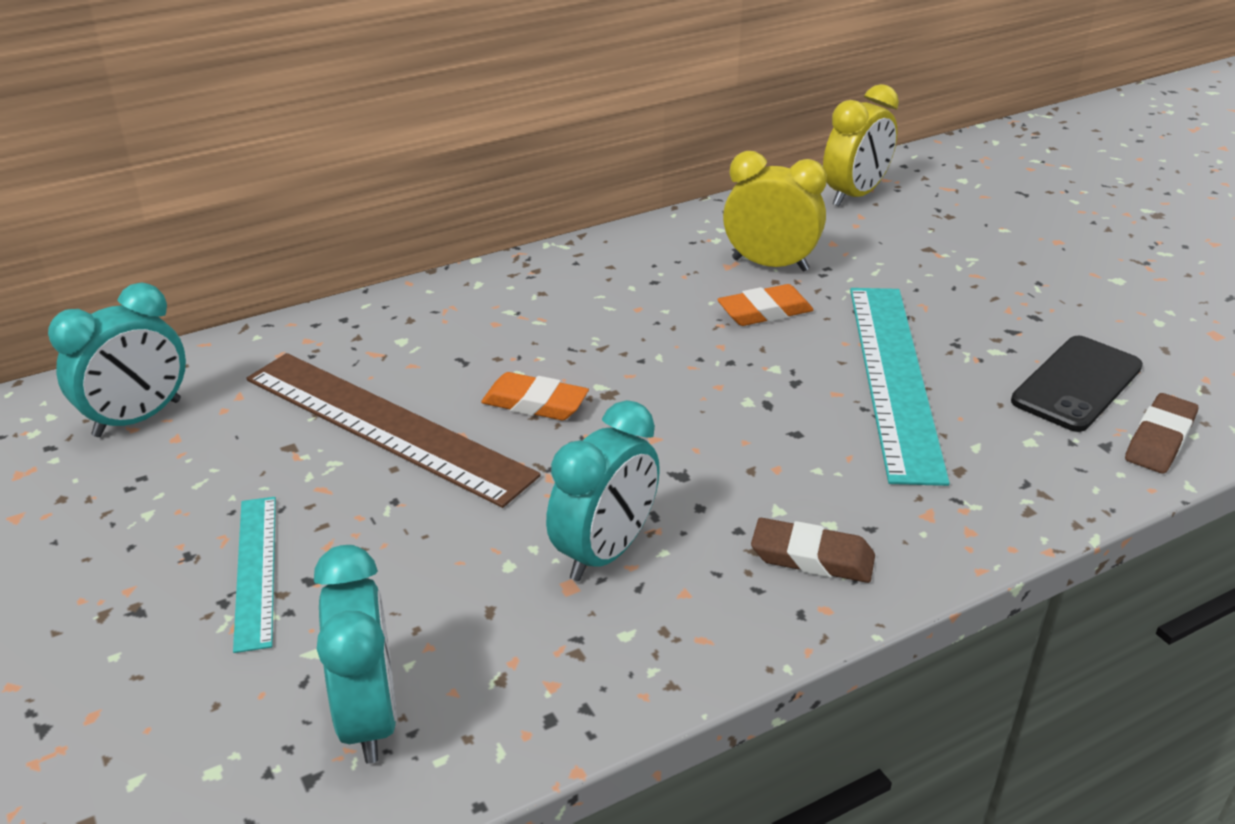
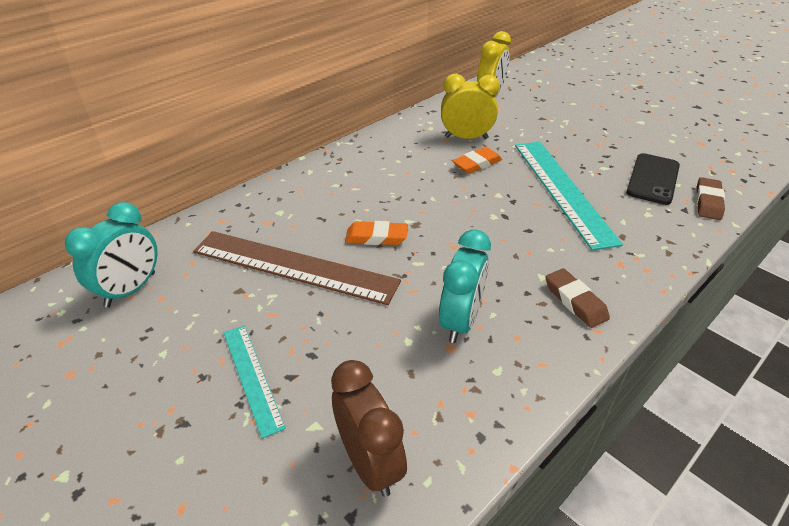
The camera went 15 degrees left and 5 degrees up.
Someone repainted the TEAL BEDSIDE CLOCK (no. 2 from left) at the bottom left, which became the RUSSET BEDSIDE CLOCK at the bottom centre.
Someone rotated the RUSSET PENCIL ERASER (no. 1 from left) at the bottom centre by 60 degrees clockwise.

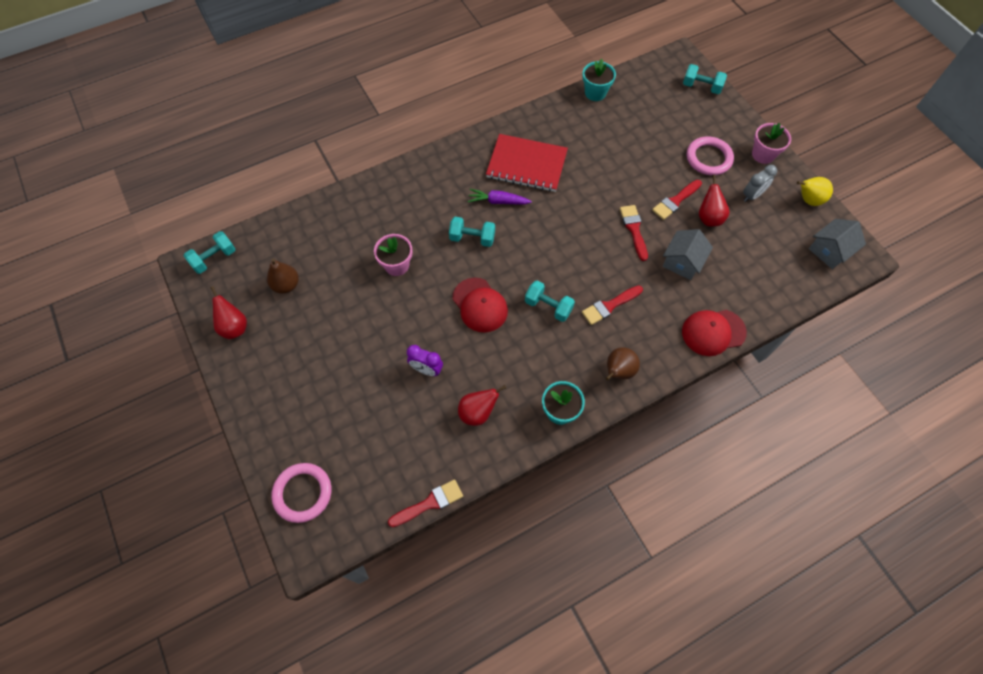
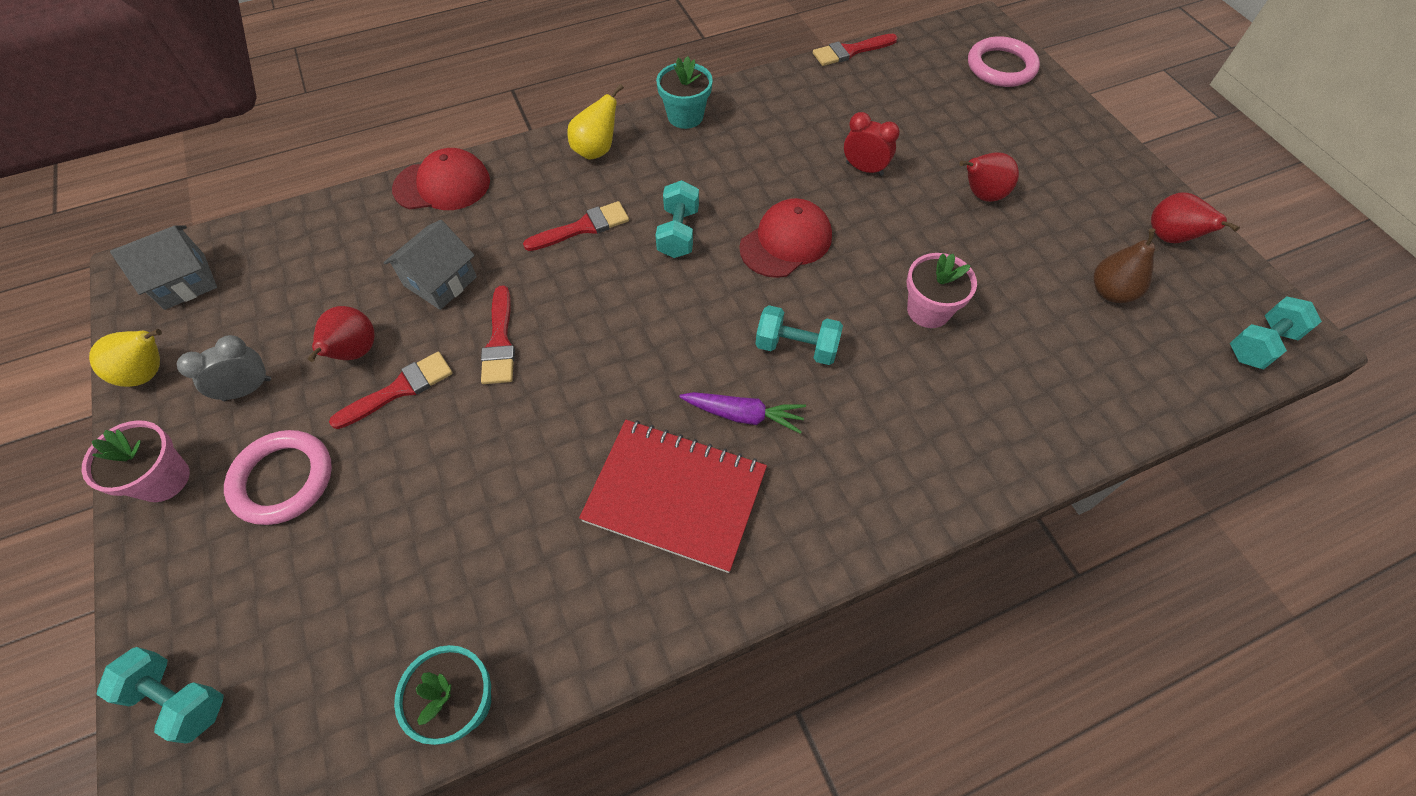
The camera went 175 degrees left and 5 degrees down.
Someone repainted the ROYAL PURPLE BEDSIDE CLOCK at the centre, which became the RED BEDSIDE CLOCK at the top centre.
Someone rotated the RED PEAKED CAP (no. 1 from left in the first image) at the centre by 75 degrees clockwise.
Someone carried the RED PEAR (no. 2 from left) from the centre to the top right.
Someone rotated the TEAL DUMBBELL (no. 3 from left in the first image) at the centre by 60 degrees clockwise.
Someone repainted the RUSSET PEAR (no. 2 from left) at the centre, which became the YELLOW PEAR (no. 2 from left) at the top centre.

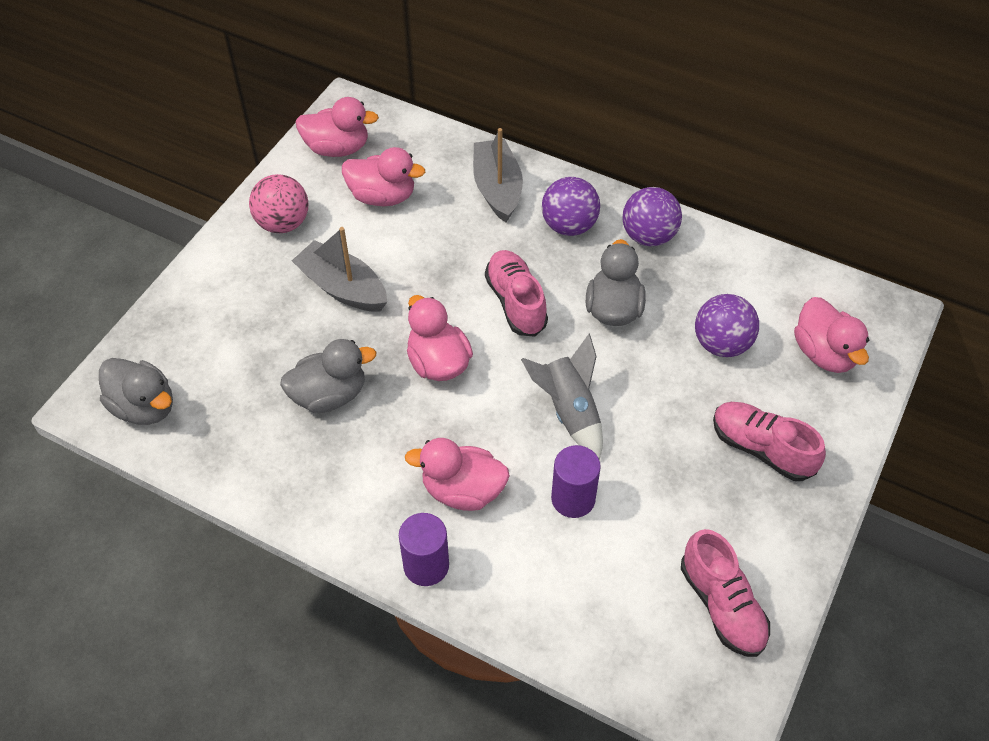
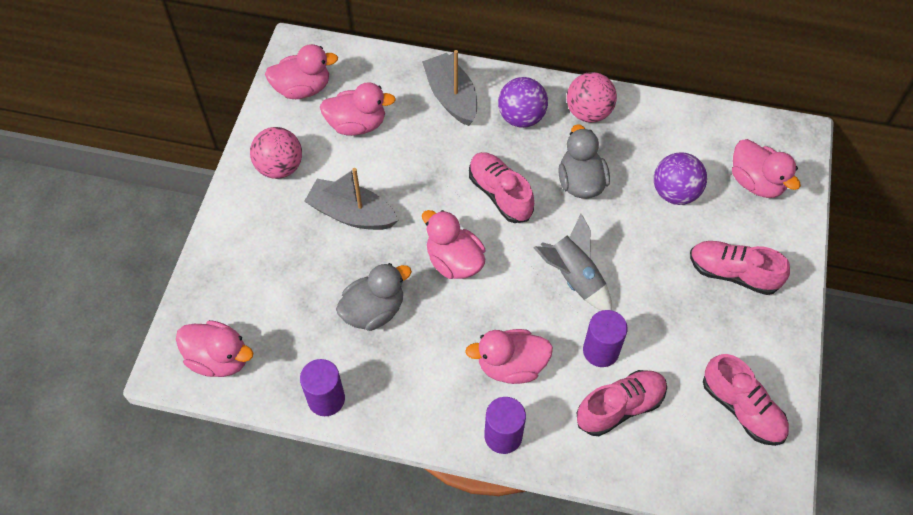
The camera went 15 degrees left and 5 degrees up.
Someone repainted the GRAY RUBBER DUCK (no. 1 from left) at the middle left, which became the ROSY RUBBER DUCK (no. 1 from left) at the bottom left.
Someone repainted the ROYAL PURPLE SPHERE (no. 2 from left) at the top centre, which became the ROSY SPHERE (no. 2 from left) at the top centre.
Someone put down the ROYAL PURPLE CYLINDER SHAPE (no. 1 from left) at the bottom centre.
Someone put down the ROSY SHOE (no. 2 from left) at the bottom right.

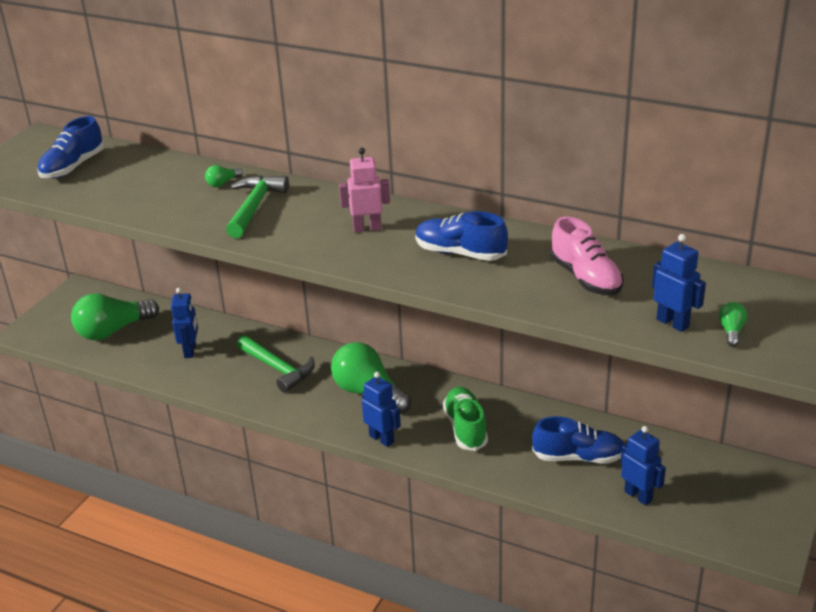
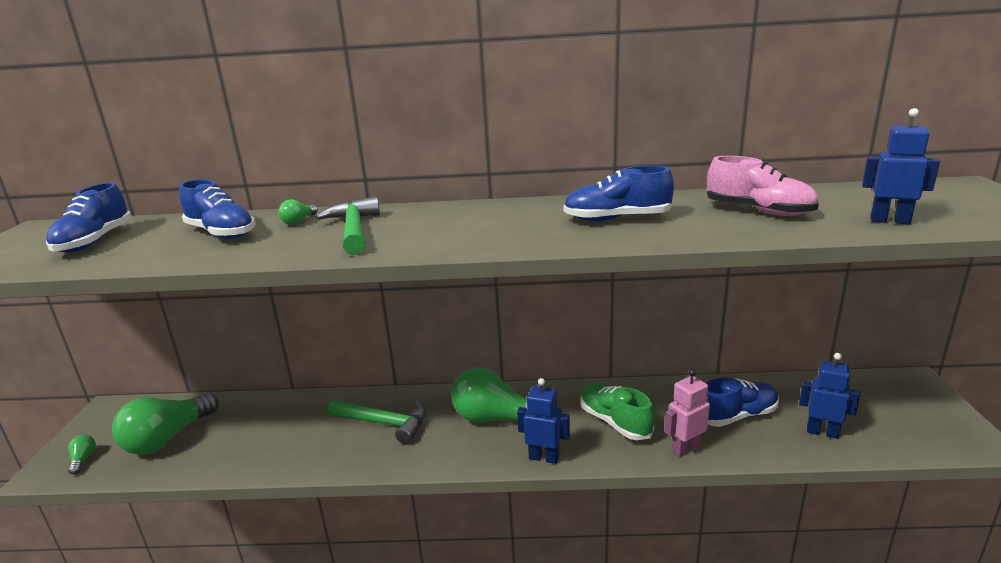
The camera went 25 degrees left and 10 degrees down.
Someone took away the COBALT ROBOT (no. 1 from left) at the middle left.
Someone carried the ROSY ROBOT from the top centre to the bottom right.
Someone carried the LEAF-GREEN LIGHT BULB (no. 4 from left in the first image) from the middle right to the bottom left.
Someone put down the COBALT SHOE (no. 2 from left) at the middle left.

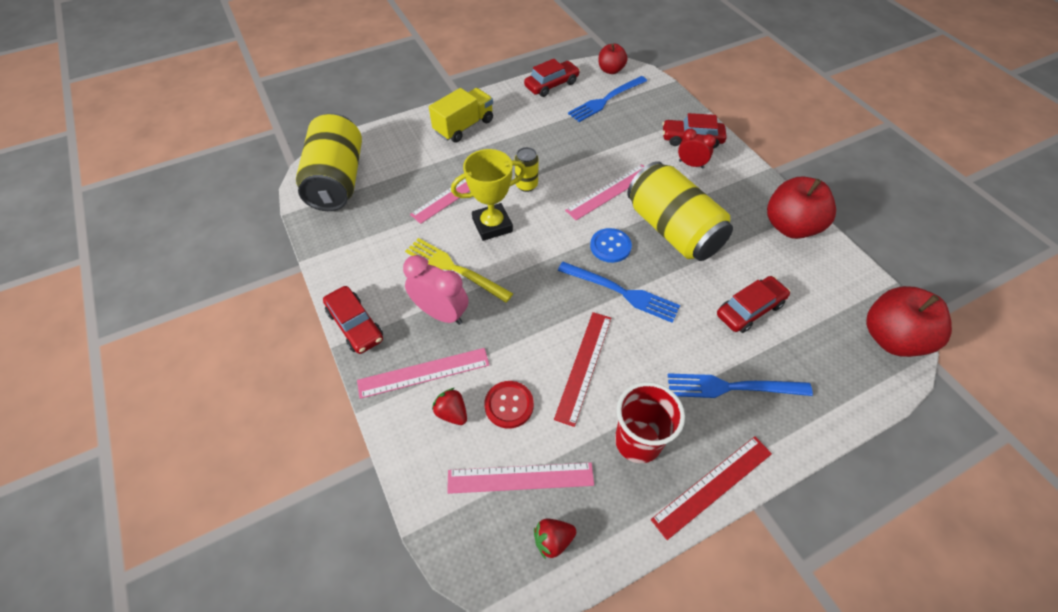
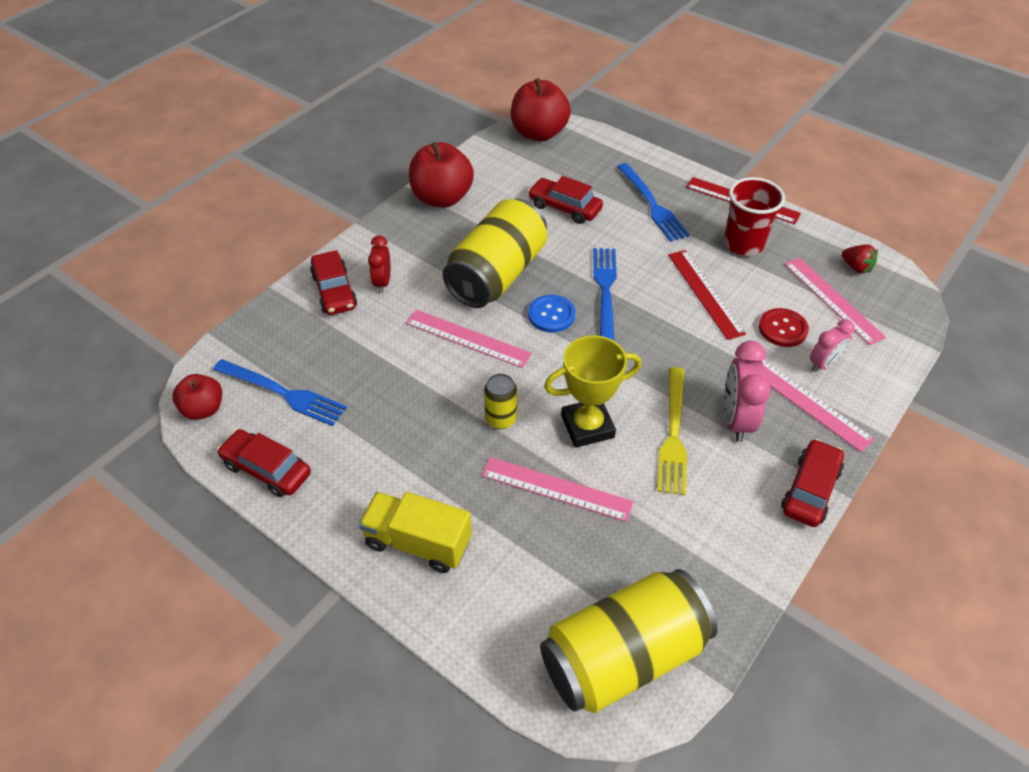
The camera went 115 degrees left and 5 degrees down.
Someone swapped the RED TOY STRAWBERRY (no. 1 from left) at the centre for the ROSY BEDSIDE CLOCK (no. 2 from left) at the middle right.
Someone rotated the YELLOW PRIZE CUP at the top centre by 60 degrees counterclockwise.
Someone rotated the RED STRAIGHTEDGE (no. 1 from left) at the centre by 75 degrees clockwise.

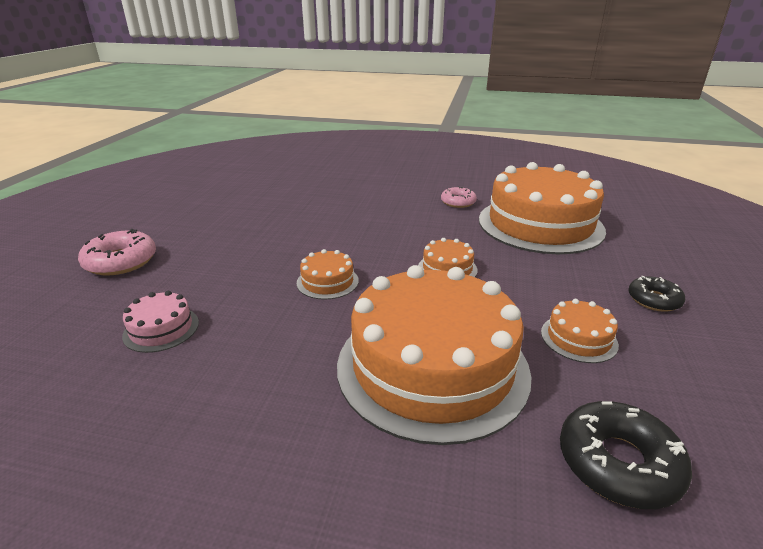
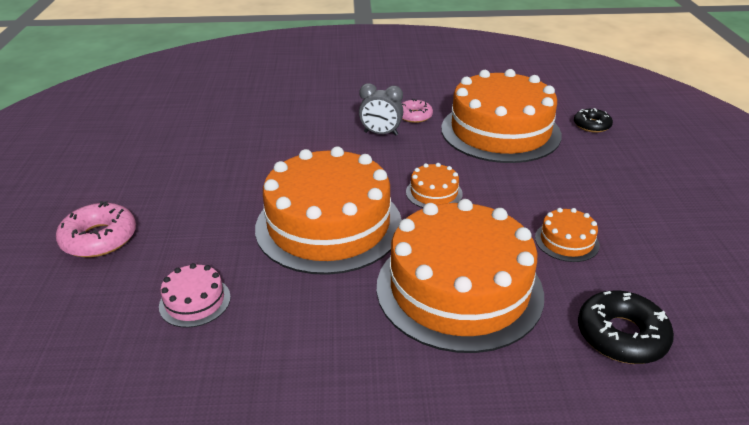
The camera went 15 degrees left and 5 degrees up.
Someone scaled the BRIGHT ORANGE LAYER CAKE (no. 1 from left) at the centre by 2.42.
Someone carried the BLACK DONUT (no. 2 from left in the first image) from the middle right to the top right.
Someone put down the GRAY BEDSIDE CLOCK at the top centre.

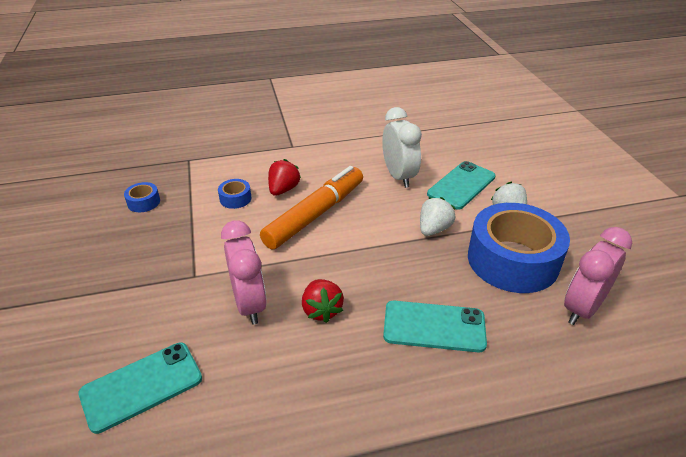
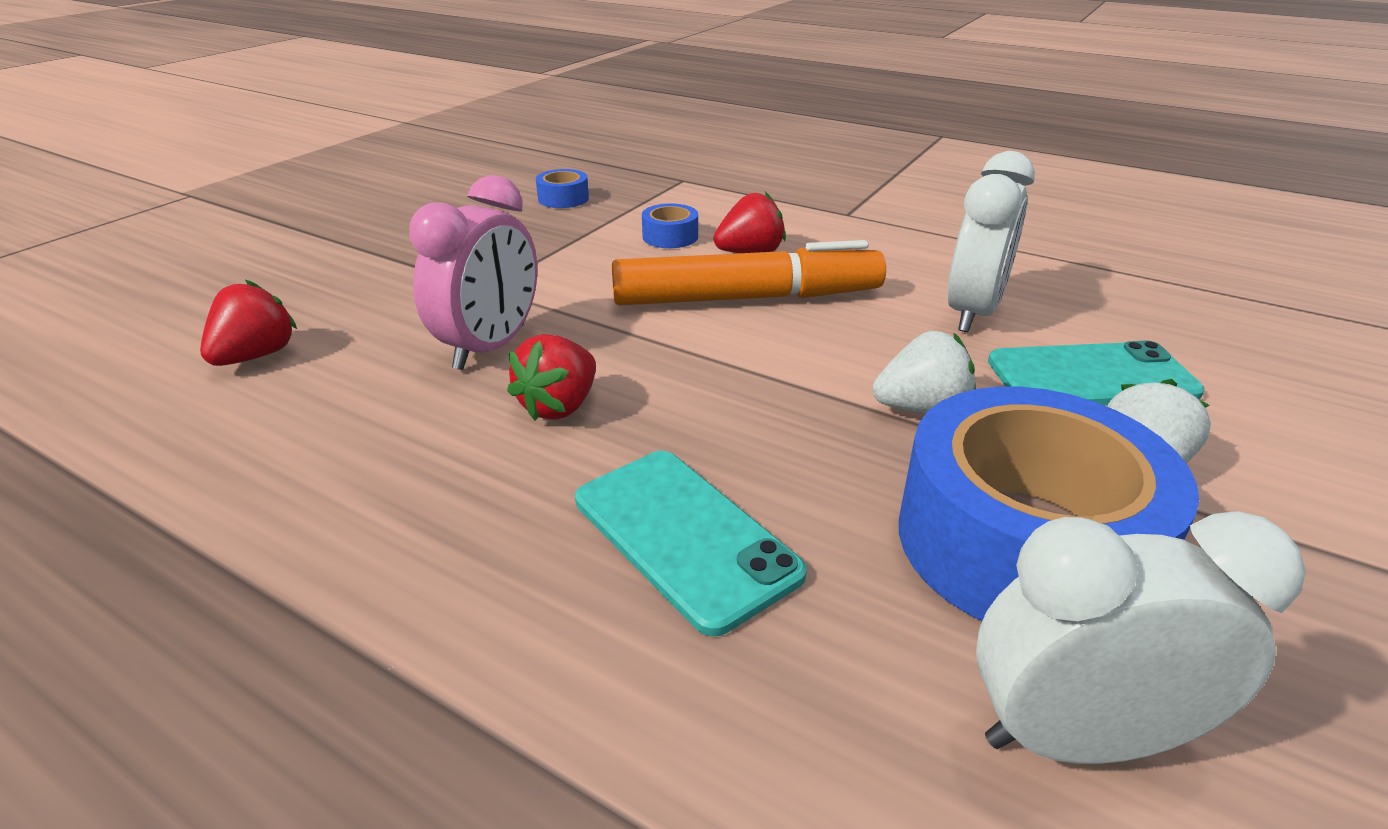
The camera went 45 degrees right and 5 degrees down.
Someone swapped the TEAL SMARTPHONE (no. 1 from left) at the bottom left for the RED TOY STRAWBERRY (no. 1 from left) at the middle left.
Someone repainted the ROSY BEDSIDE CLOCK (no. 2 from left) at the middle right, which became the WHITE BEDSIDE CLOCK (no. 2 from left) at the bottom right.

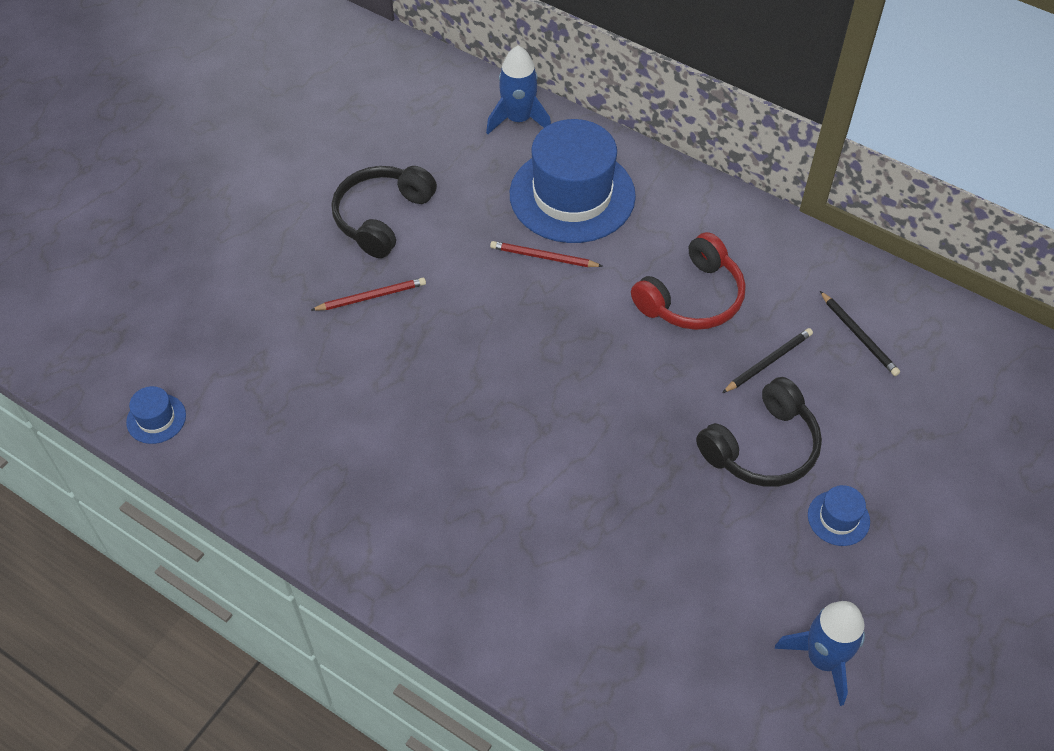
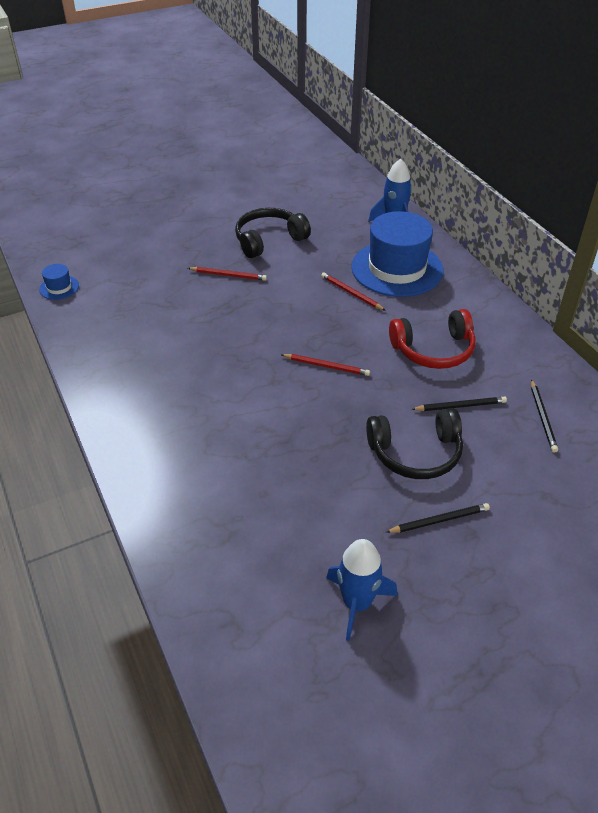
The camera went 30 degrees right and 10 degrees down.
Someone swapped the COBALT TALL HAT (no. 3 from left) at the bottom right for the BLACK WOODEN PENCIL (no. 1 from left) at the middle right.
Someone put down the RED WOODEN PENCIL (no. 2 from left) at the centre.

